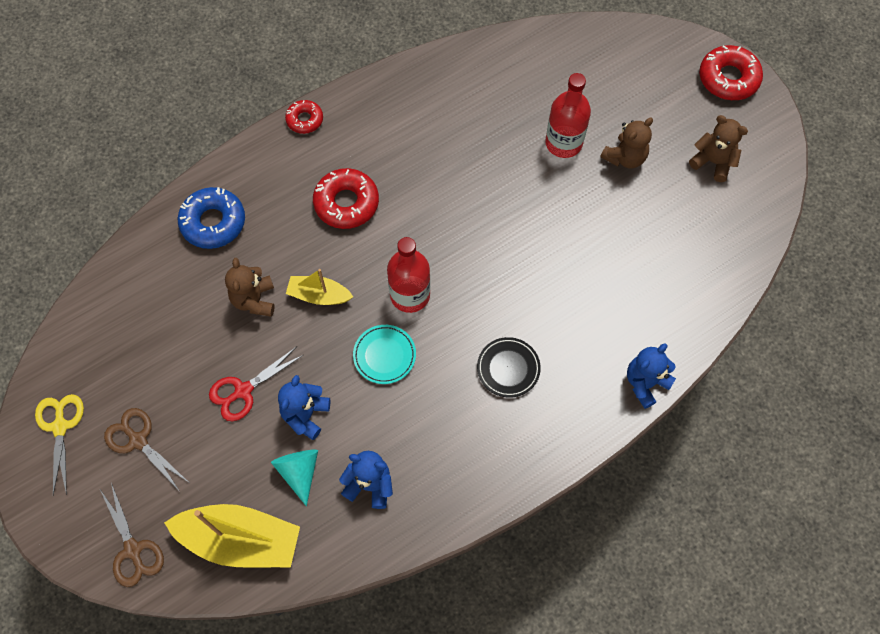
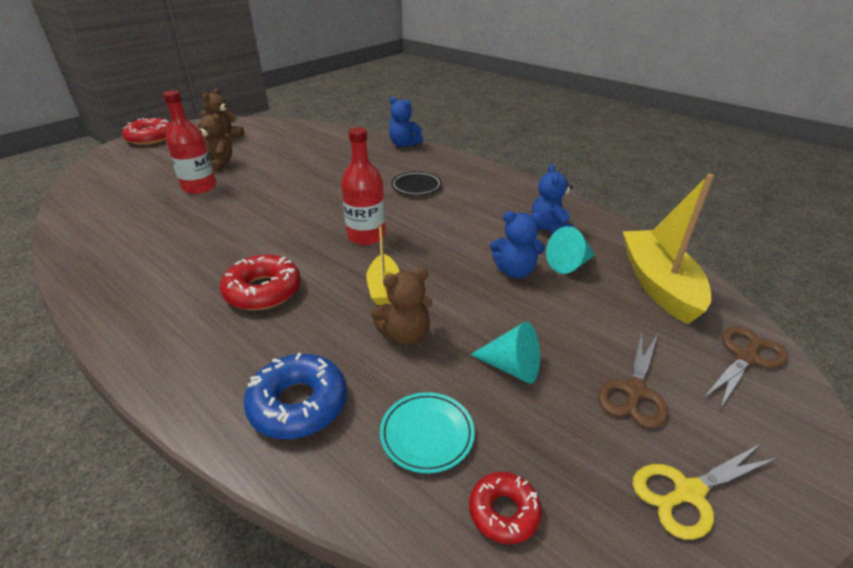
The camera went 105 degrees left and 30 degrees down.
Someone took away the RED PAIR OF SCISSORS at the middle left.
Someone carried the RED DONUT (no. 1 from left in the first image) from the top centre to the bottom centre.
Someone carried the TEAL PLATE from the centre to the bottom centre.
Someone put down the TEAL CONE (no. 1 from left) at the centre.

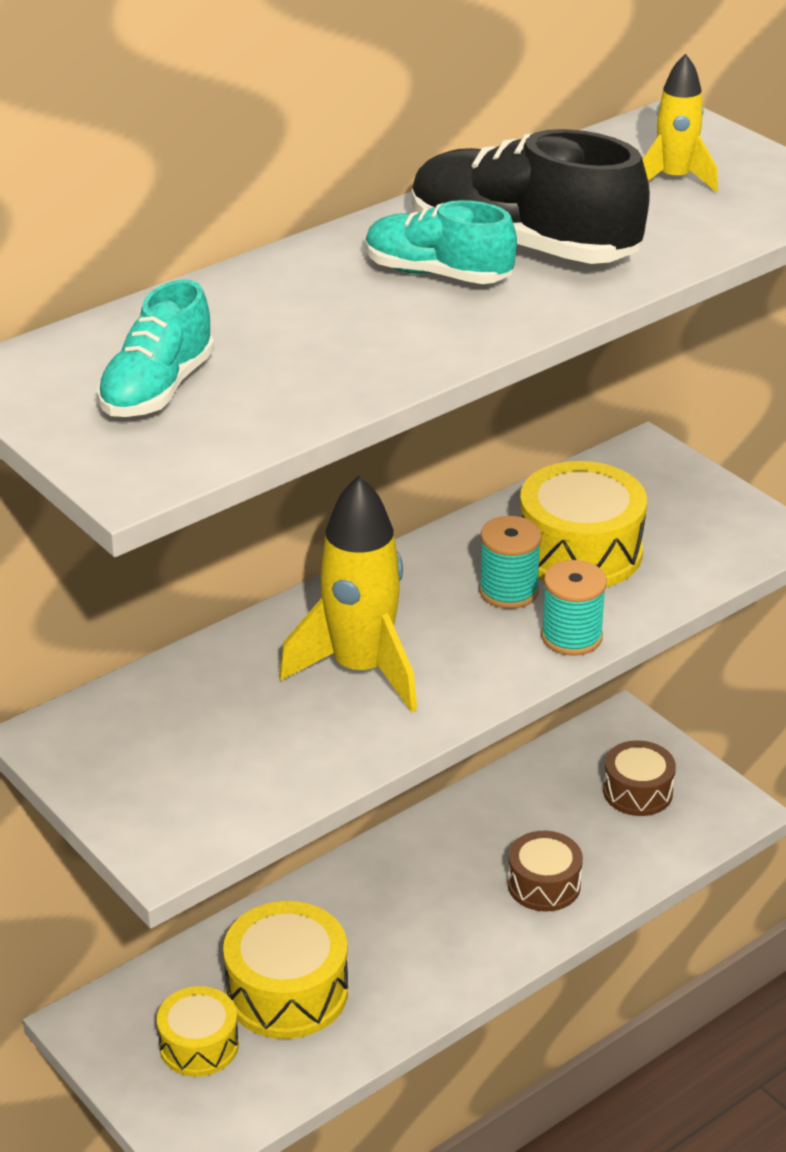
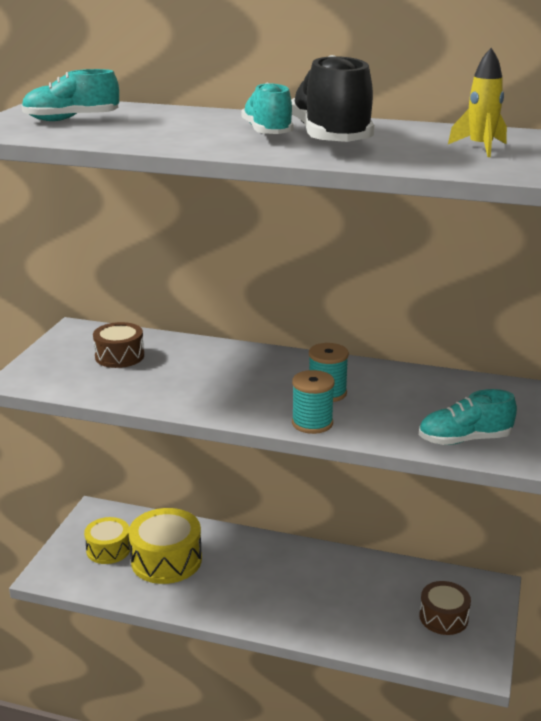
The camera went 55 degrees right and 10 degrees down.
Someone took away the YELLOW SPACESHIP (no. 1 from left) at the centre.
Someone carried the RUSSET SNARE DRUM (no. 1 from left) from the bottom right to the middle left.
Someone took away the YELLOW SNARE DRUM (no. 3 from left) at the middle right.
Someone put down the TEAL SHOE (no. 3 from left) at the middle right.

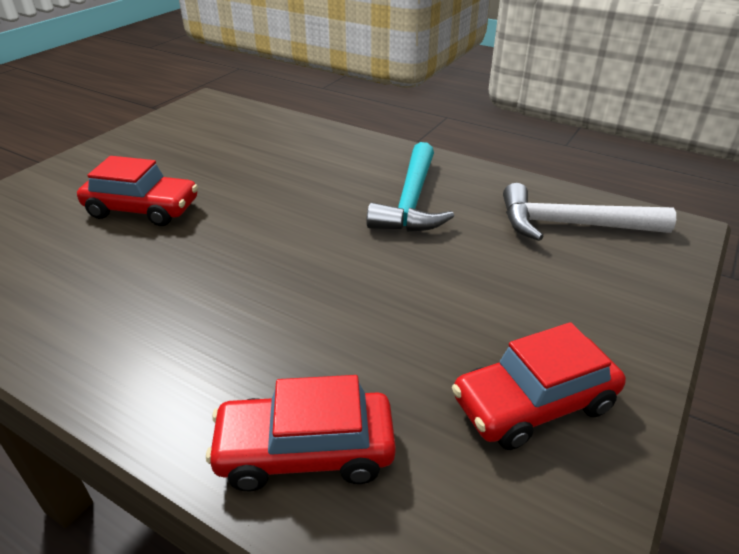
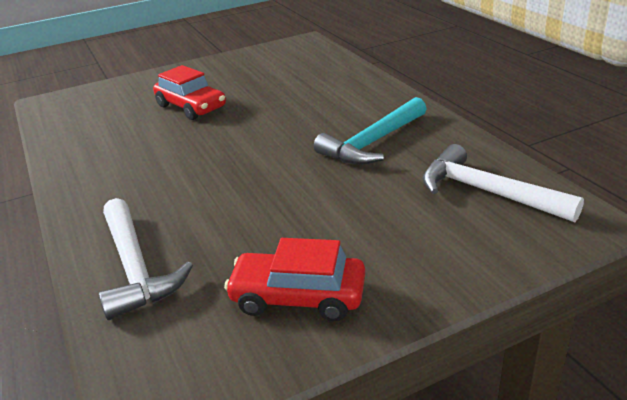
The camera went 35 degrees right and 5 degrees down.
Someone swapped the RED TOY CAR (no. 2 from left) at the bottom centre for the WHITE CLAW HAMMER (no. 1 from left) at the middle left.

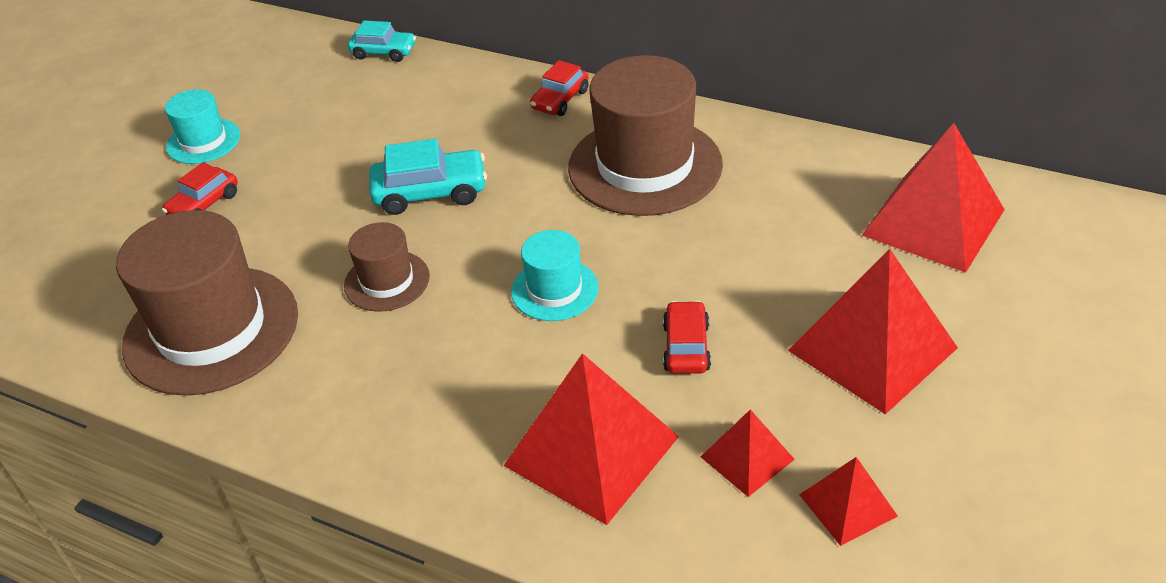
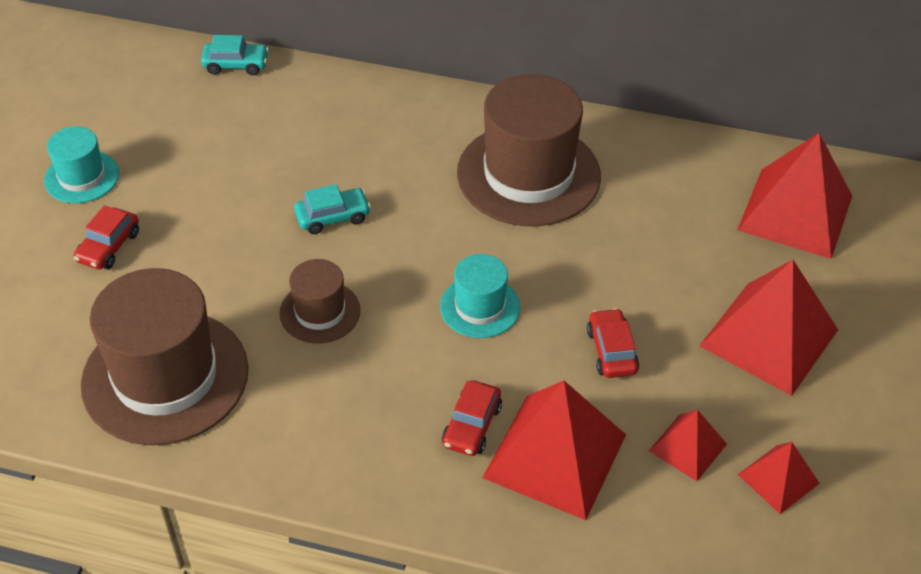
The camera went 15 degrees left and 5 degrees up.
Someone scaled the TEAL TOY CAR (no. 2 from left) at the top centre by 0.66.
Someone carried the RED TOY CAR (no. 2 from left) from the top centre to the bottom centre.

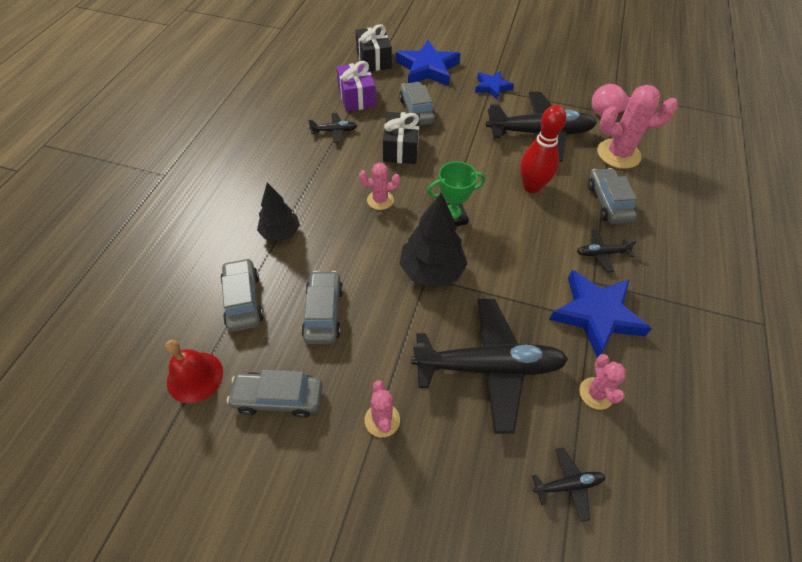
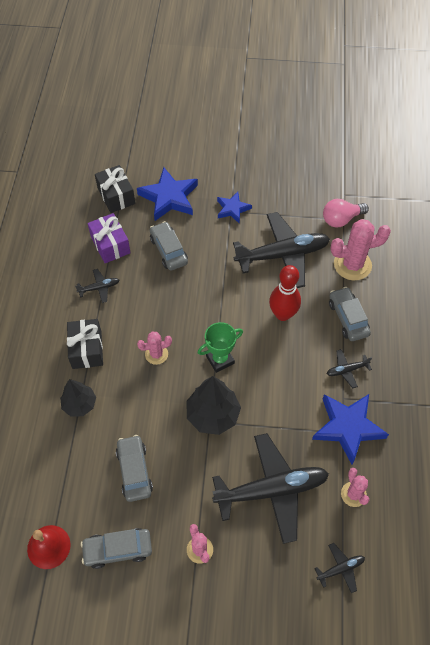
The camera went 10 degrees left and 5 degrees up.
Someone took away the GRAY TOY CAR (no. 1 from left) at the middle left.
Someone carried the BLACK PRESENT (no. 2 from left in the first image) from the top centre to the middle left.

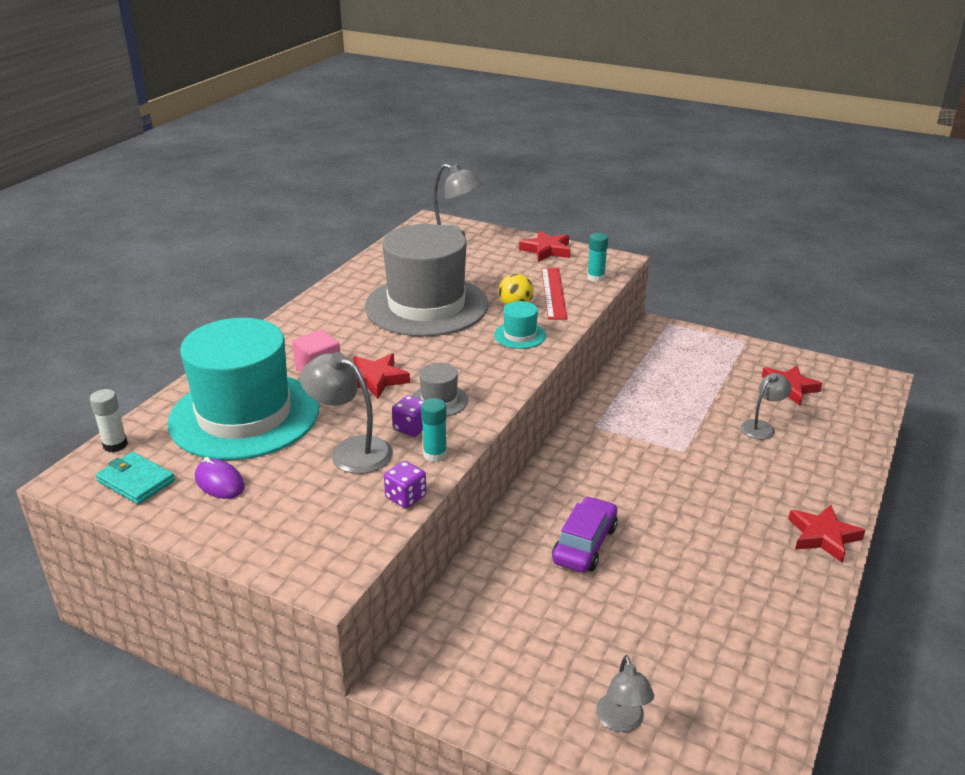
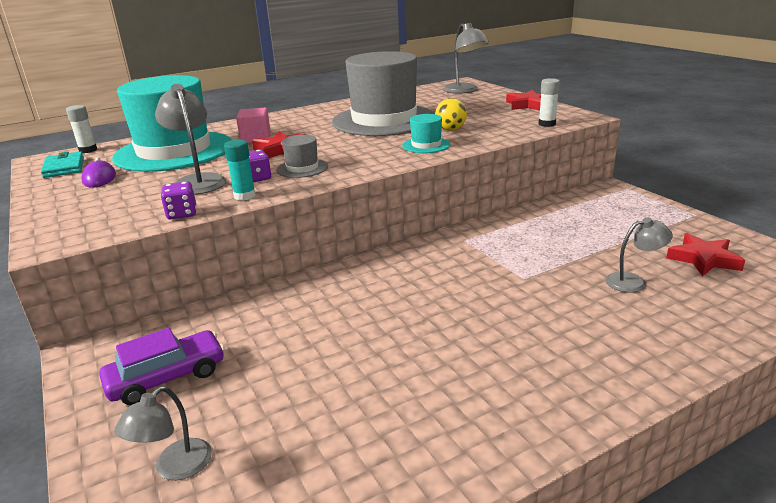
The camera went 35 degrees right and 5 degrees down.
Someone took away the RED STRAIGHTEDGE at the centre.
Someone carried the ROYAL PURPLE TOY CAR from the bottom centre to the bottom left.
Someone repainted the TEAL GLUE STICK (no. 2 from left) at the top centre, which became the WHITE GLUE STICK (no. 2 from left) at the top right.
Someone took away the RED STAR (no. 4 from left) at the bottom right.

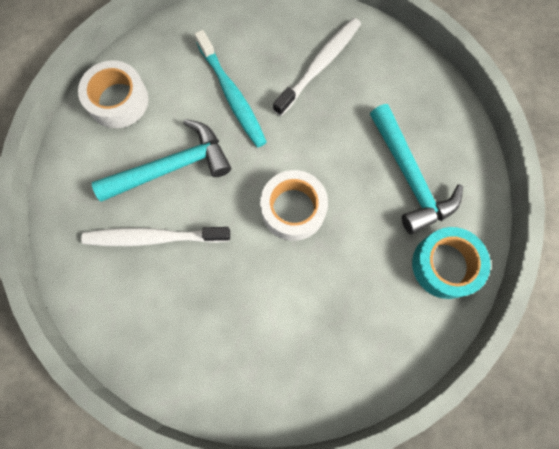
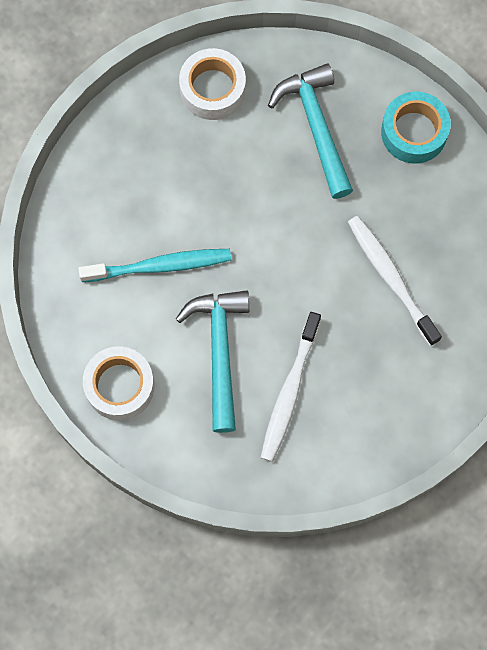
The camera went 70 degrees left and 0 degrees up.
Someone carried the WHITE TAPE (no. 2 from left) from the centre to the top centre.
Someone carried the WHITE TOOTHBRUSH (no. 2 from left) from the top centre to the middle right.
Someone rotated the TEAL CLAW HAMMER (no. 2 from left) at the middle right by 105 degrees counterclockwise.

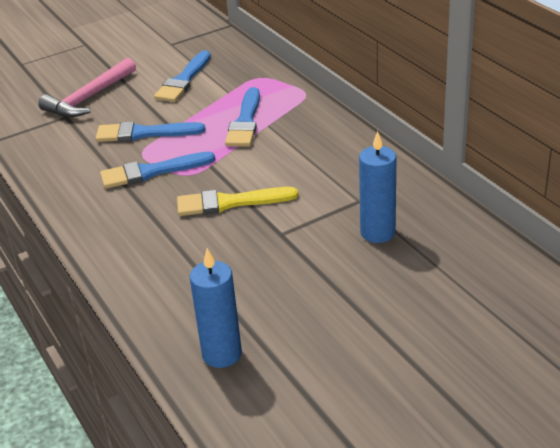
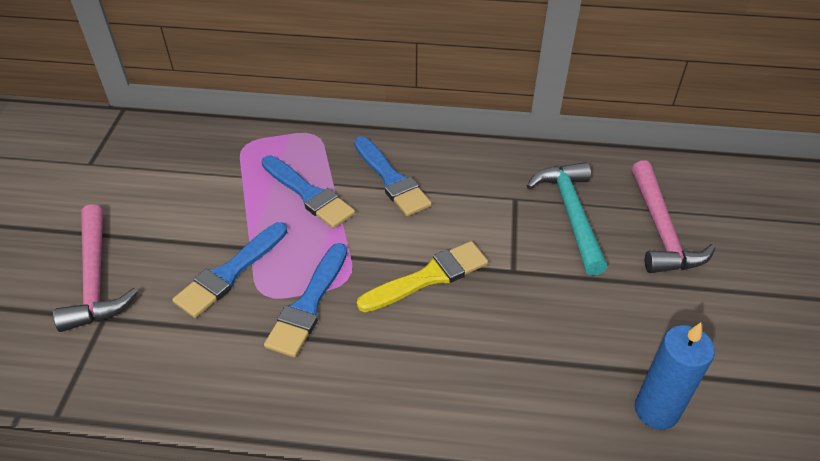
The camera went 55 degrees left and 10 degrees up.
Someone carried the COBALT PAINTBRUSH (no. 3 from left in the first image) from the top left to the centre.
Someone rotated the YELLOW PAINTBRUSH at the centre by 150 degrees counterclockwise.
Someone swapped the COBALT PILLAR CANDLE (no. 2 from left) at the middle right for the TEAL CLAW HAMMER at the middle right.
Someone put down the ROSY CLAW HAMMER (no. 2 from left) at the middle right.

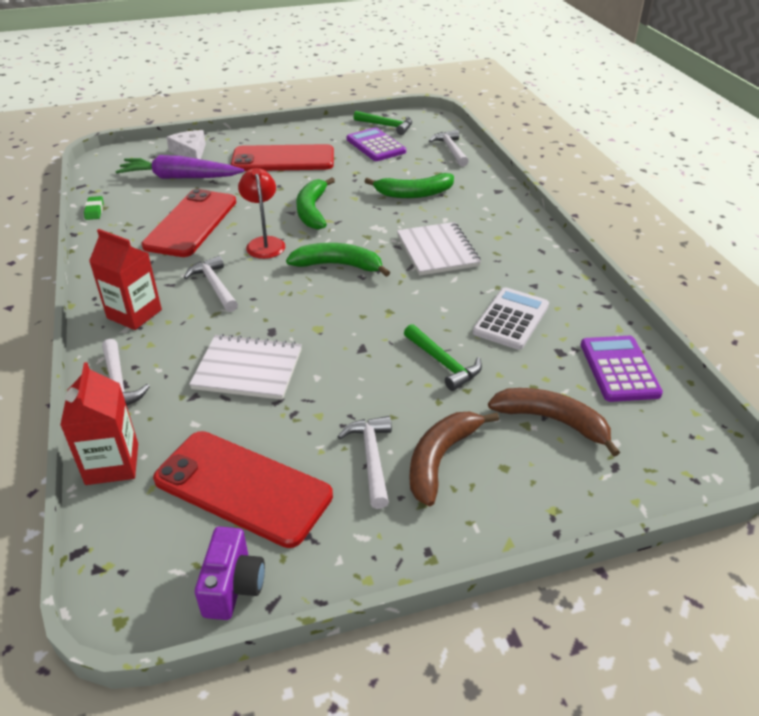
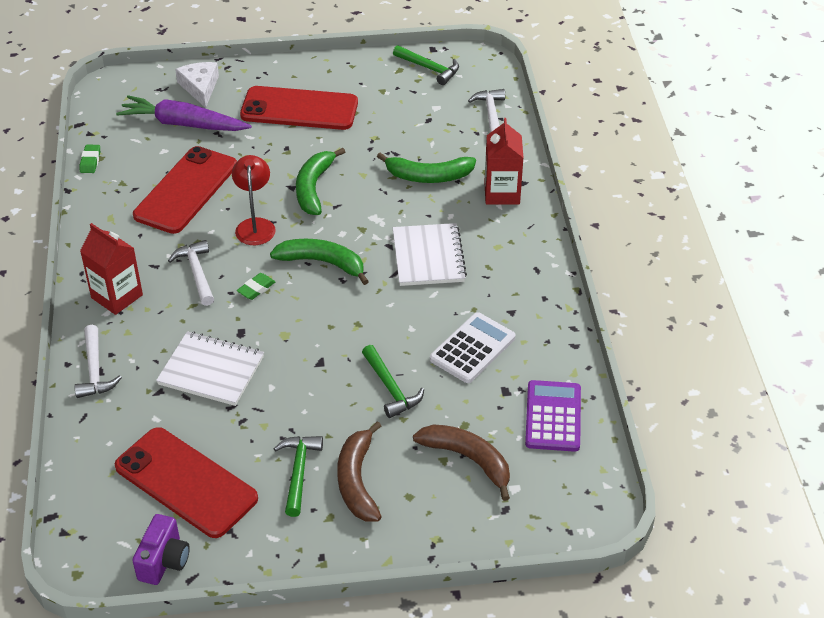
The camera went 10 degrees right and 5 degrees up.
Someone carried the RED JUICE CARTON (no. 1 from left in the first image) from the middle left to the top centre.
Someone repainted the WHITE CLAW HAMMER (no. 3 from left) at the centre, which became the LEAF-GREEN CLAW HAMMER (no. 1 from left) at the bottom centre.
Someone took away the ROYAL PURPLE POCKET CALCULATOR (no. 1 from left) at the top centre.
Someone rotated the RUSSET BANANA (no. 1 from left) at the centre by 45 degrees counterclockwise.
Someone put down the LEAF-GREEN PENCIL ERASER (no. 2 from left) at the middle left.

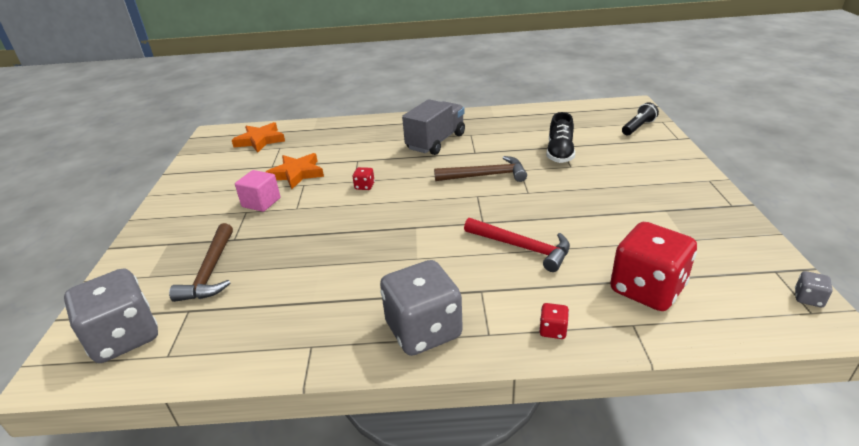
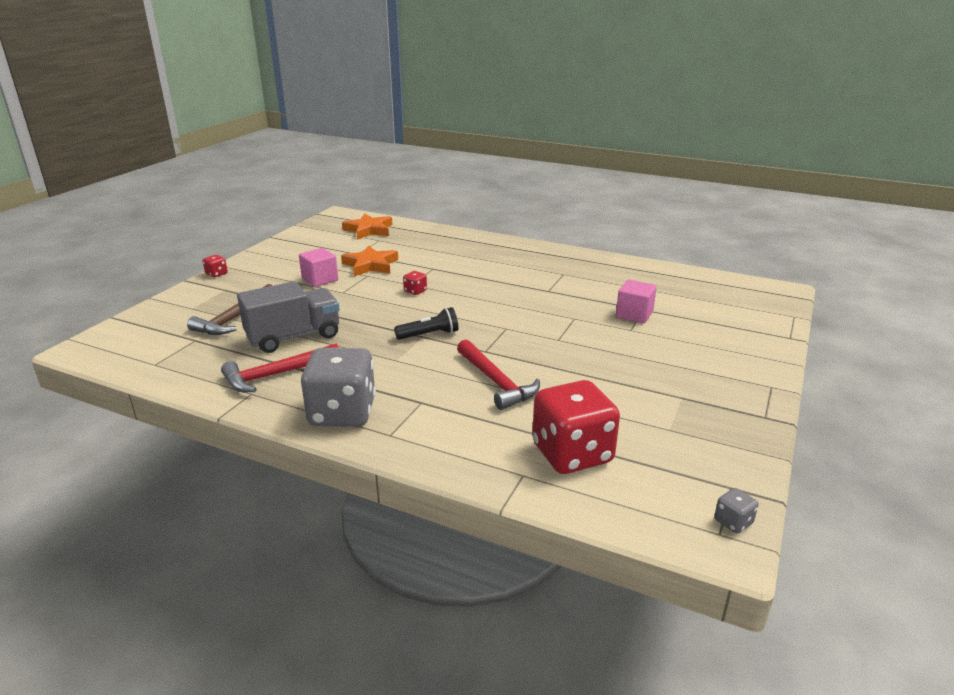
The camera went 25 degrees right and 5 degrees down.
Someone took away the GRAY GAME DIE (no. 1 from left) at the bottom left.
Someone carried the GRAY LORRY from the top centre to the middle left.
Someone took away the RUSSET CLAW HAMMER (no. 2 from left) at the centre.
Someone carried the RED GAME DIE (no. 2 from left in the first image) from the bottom centre to the middle left.
Someone swapped the BLACK SHOE at the top centre for the ROSY SOLID CUBE (no. 2 from left) at the middle right.
Someone carried the BLACK TORCH from the top right to the centre.
Someone put down the RED CLAW HAMMER (no. 1 from left) at the middle left.

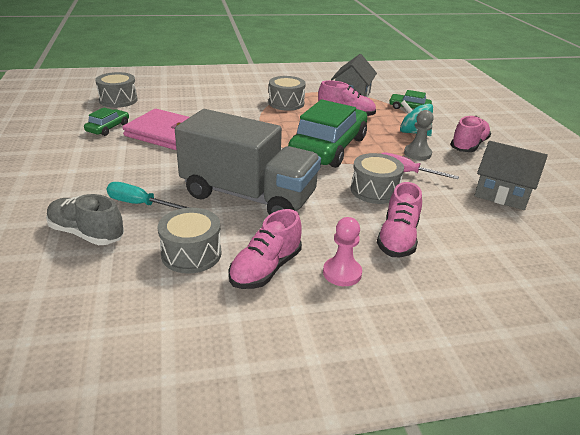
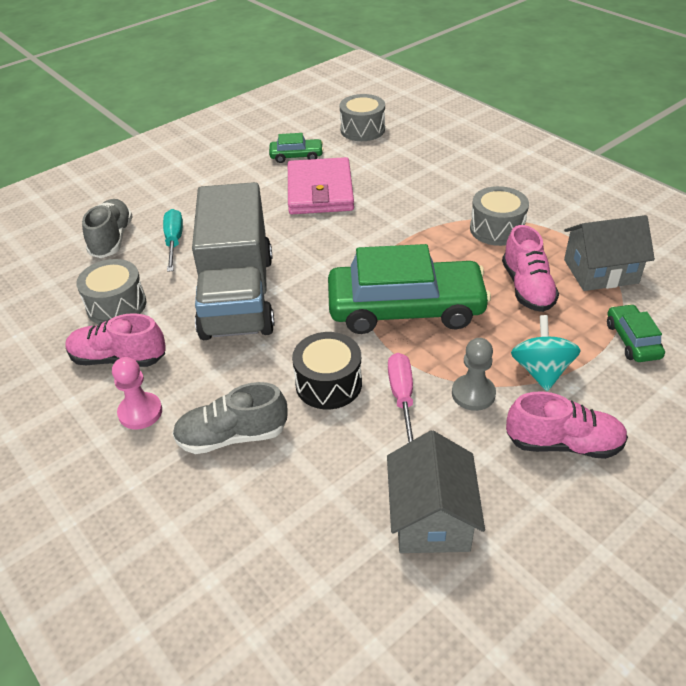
The camera went 65 degrees right and 10 degrees up.
Someone repainted the GRAY SNARE DRUM (no. 4 from left) at the centre, which became the BLACK SNARE DRUM at the centre.
Someone repainted the ROSY SHOE (no. 3 from left) at the middle right, which became the GRAY SHOE (no. 2 from left) at the centre.

